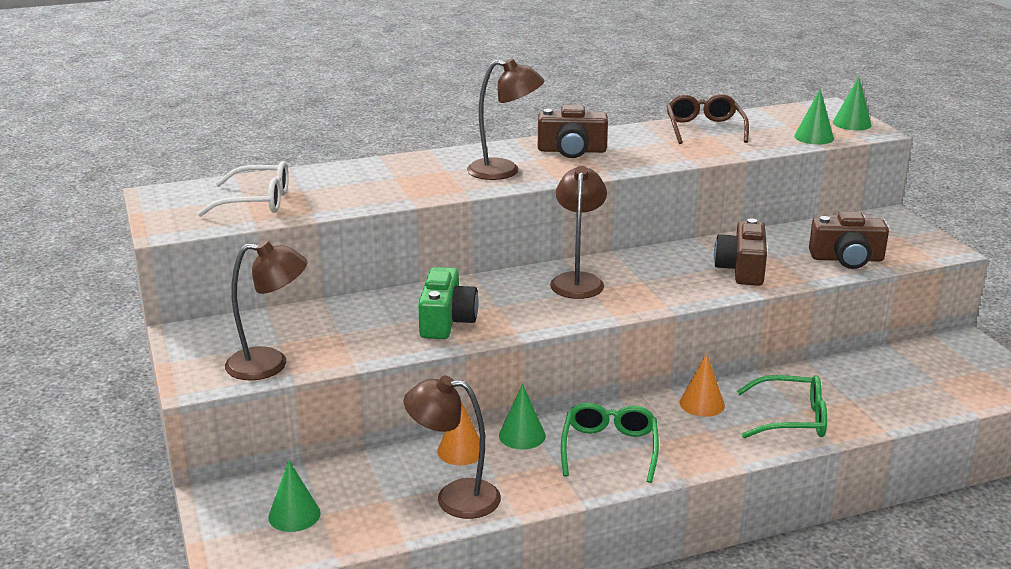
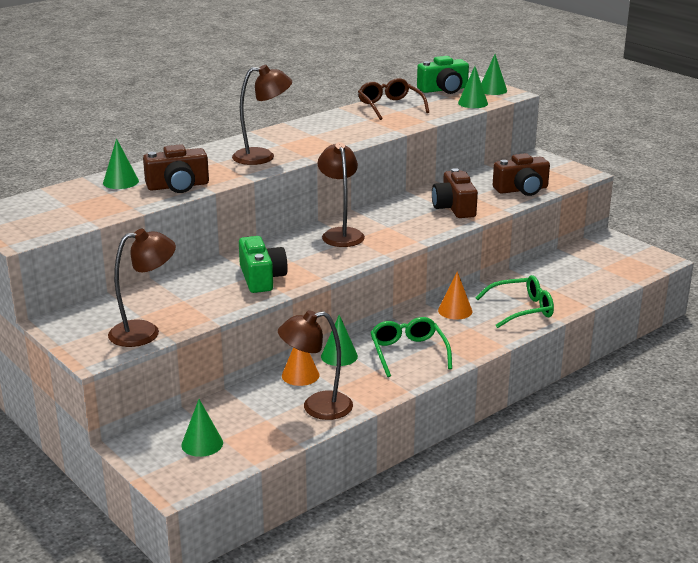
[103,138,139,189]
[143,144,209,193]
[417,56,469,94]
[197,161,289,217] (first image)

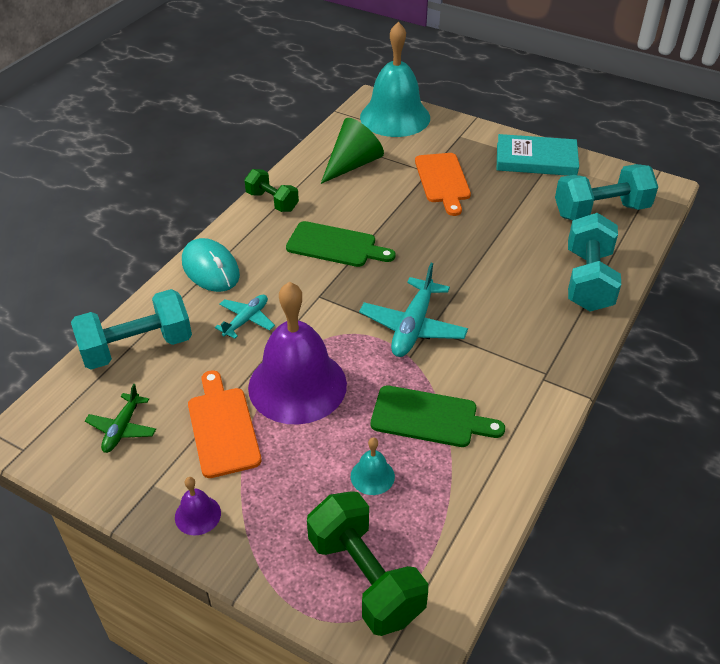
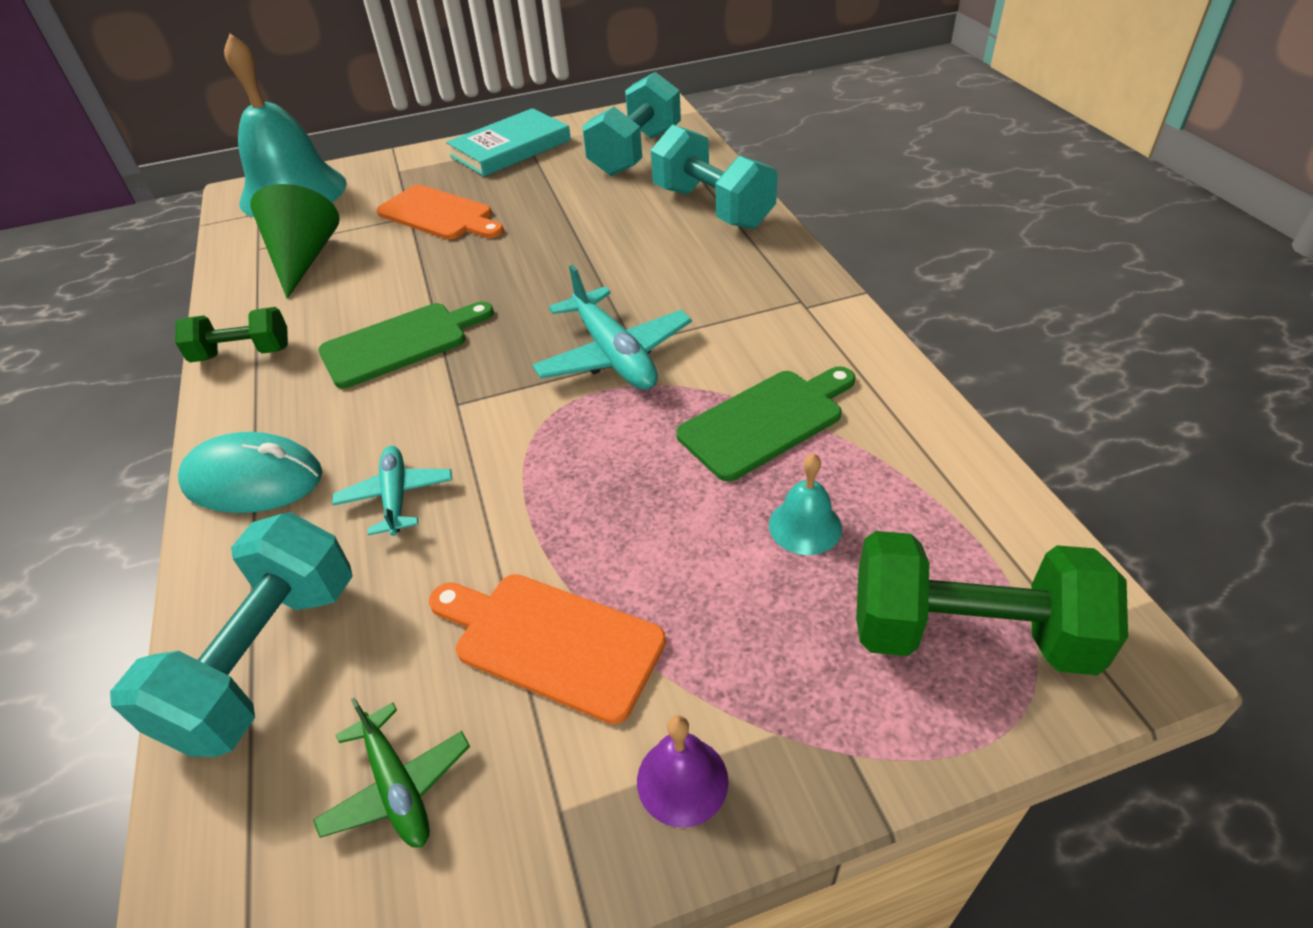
[248,282,347,425] (first image)

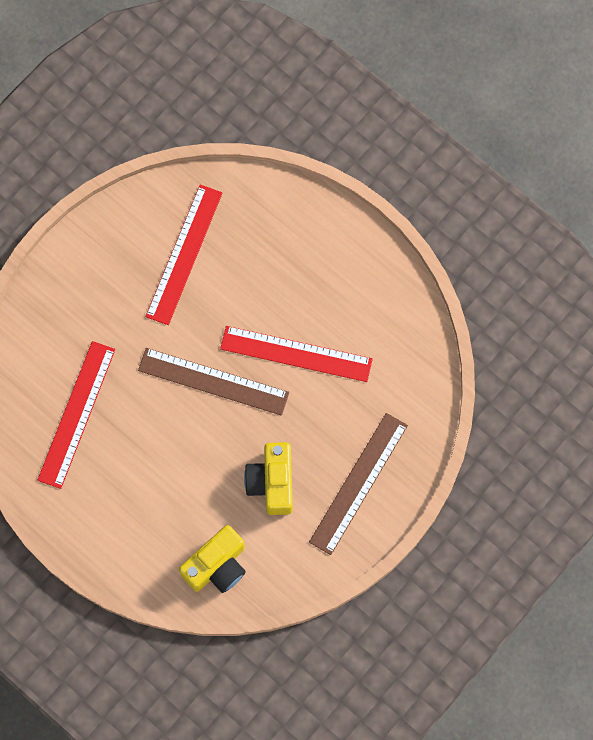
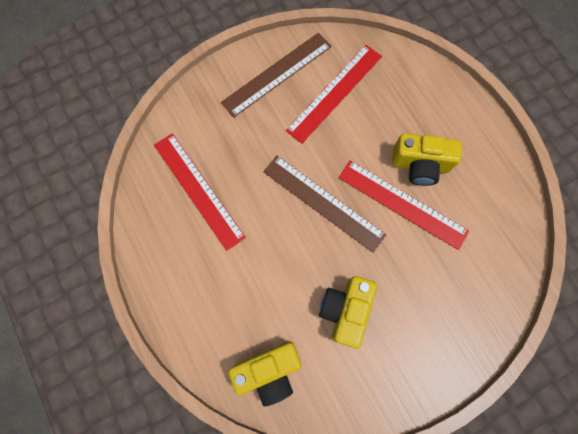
[154,133,246,251]
[221,33,331,118]
[392,133,462,186]

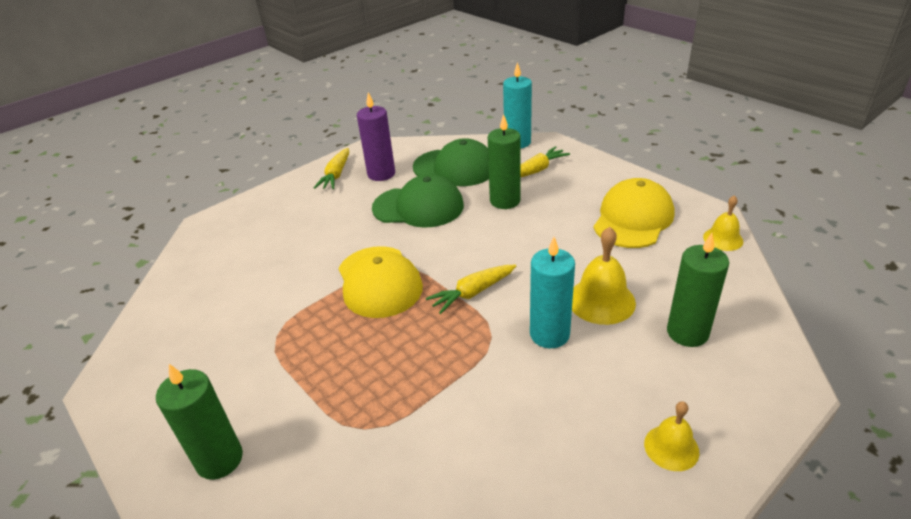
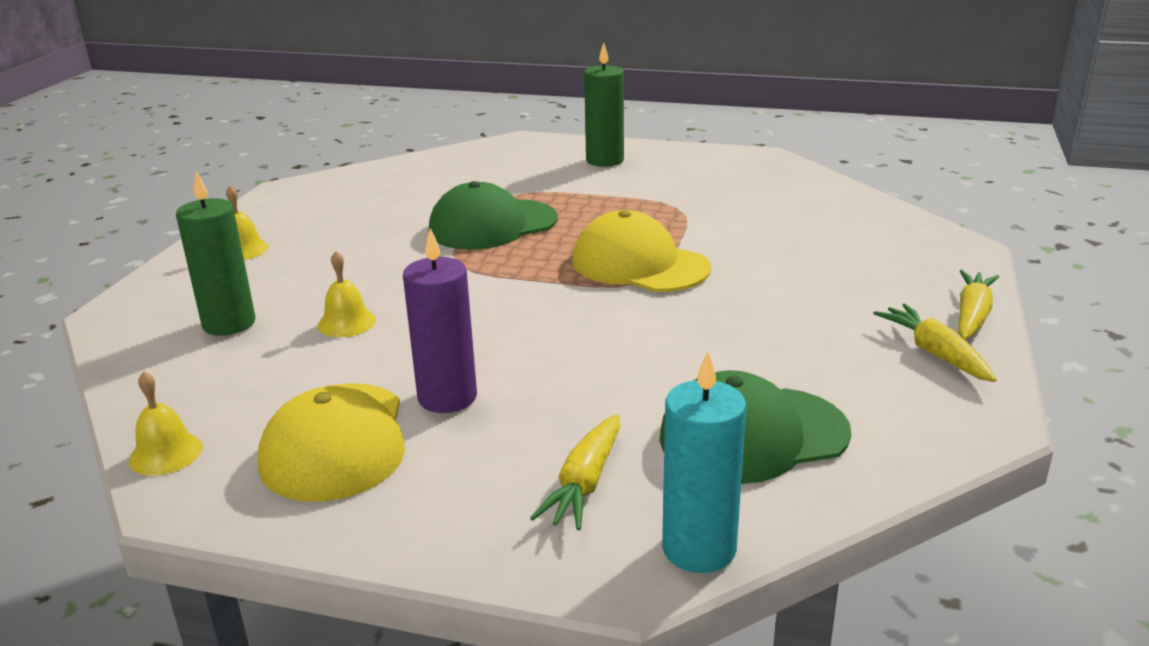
[318,251,376,337]
[403,228,477,413]
[429,181,558,250]
[958,270,999,340]
[488,114,521,209] (first image)
[530,237,575,348] (first image)

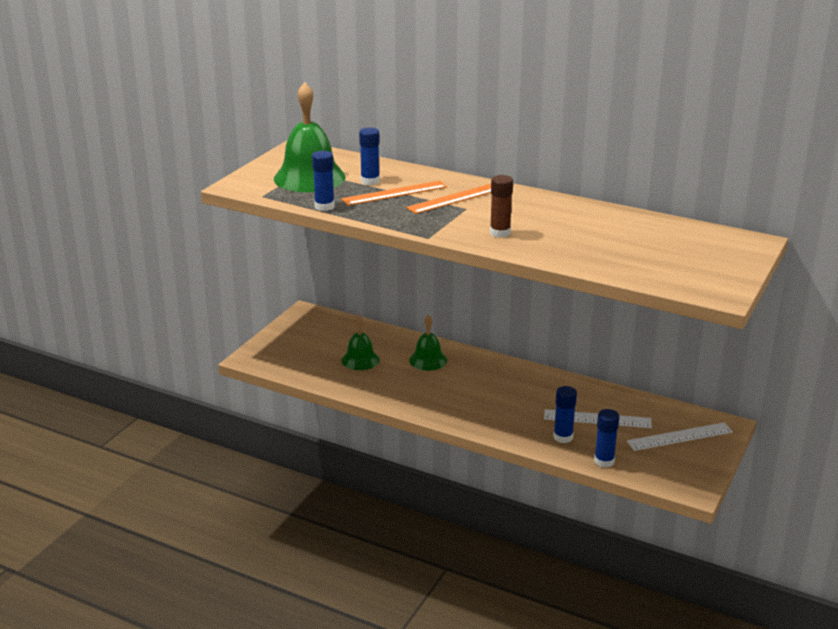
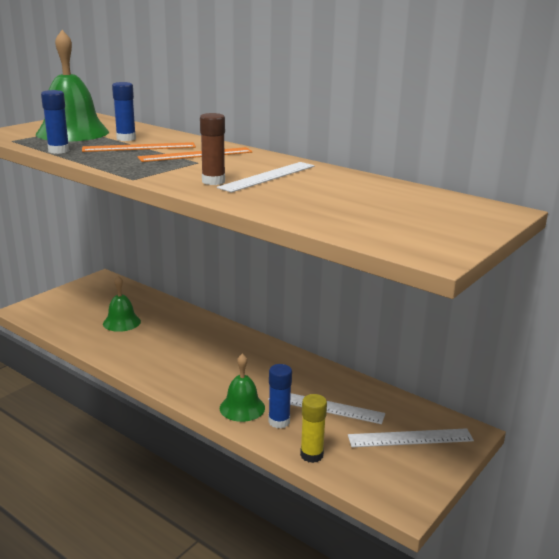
[217,162,315,193]
[220,354,265,422]
[300,394,327,463]

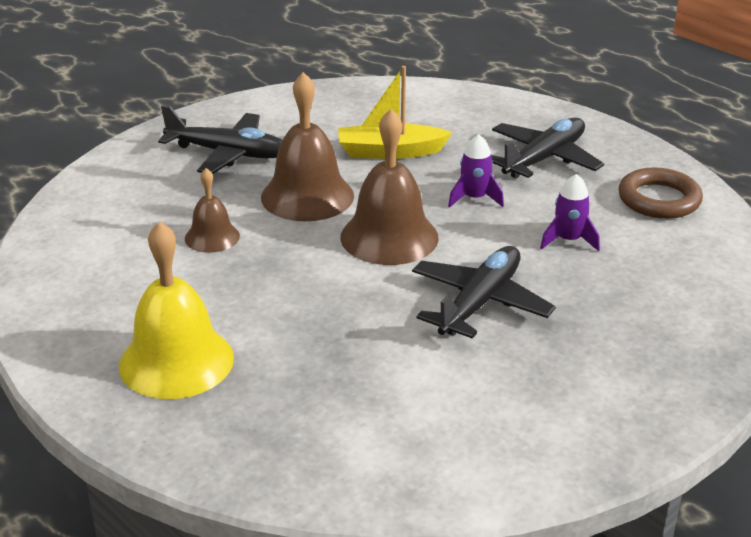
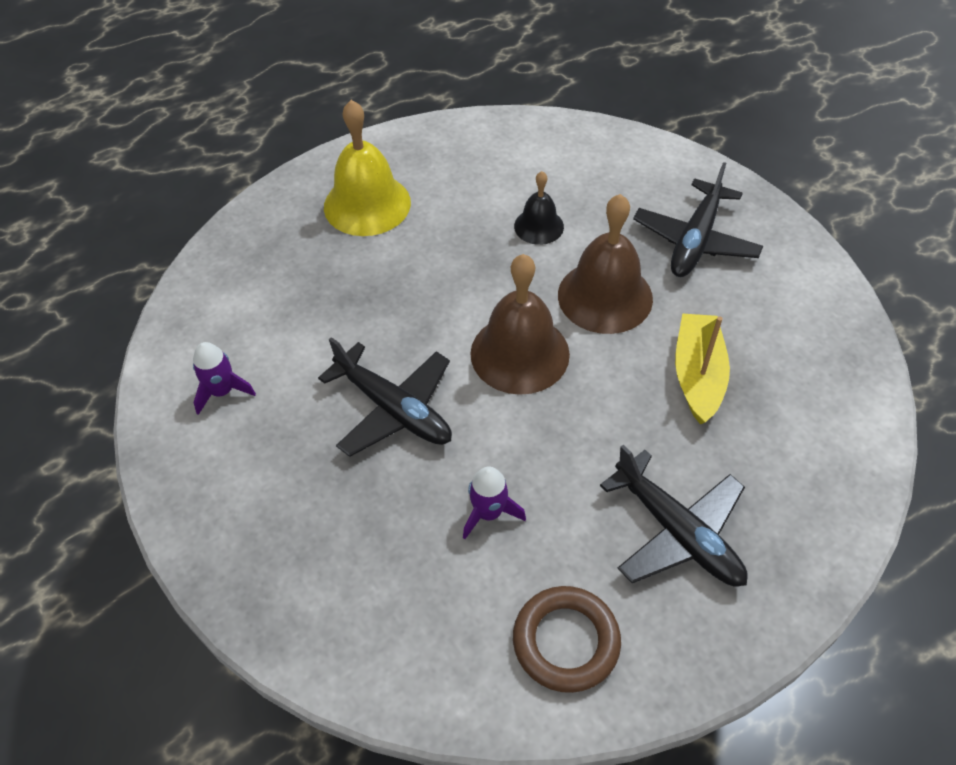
[193,342,256,415]
[514,171,564,245]

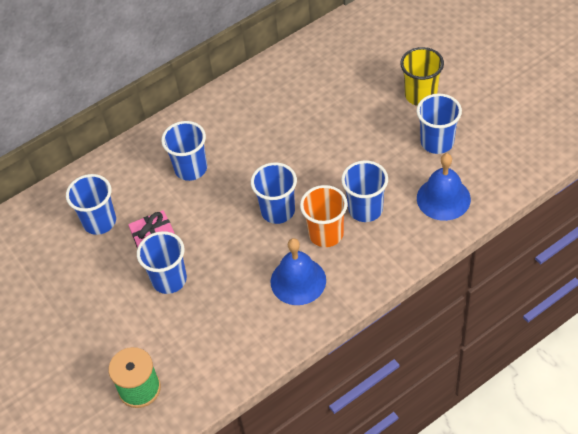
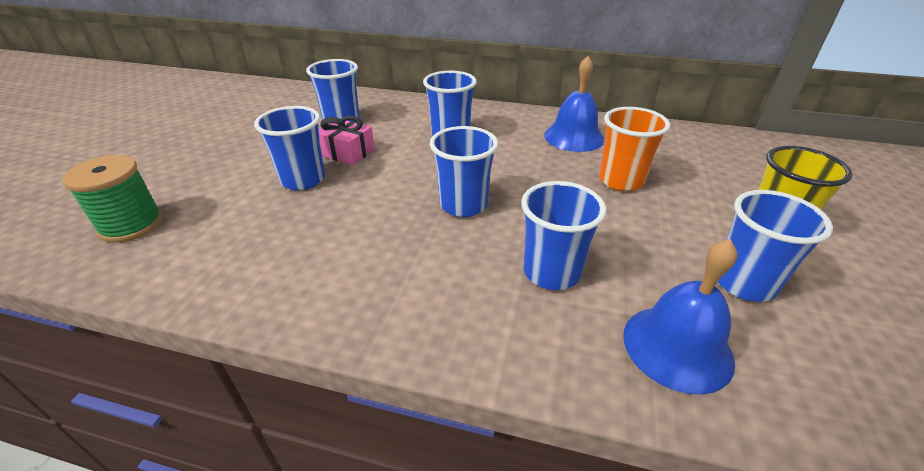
[544,56,605,152]
[599,107,670,191]

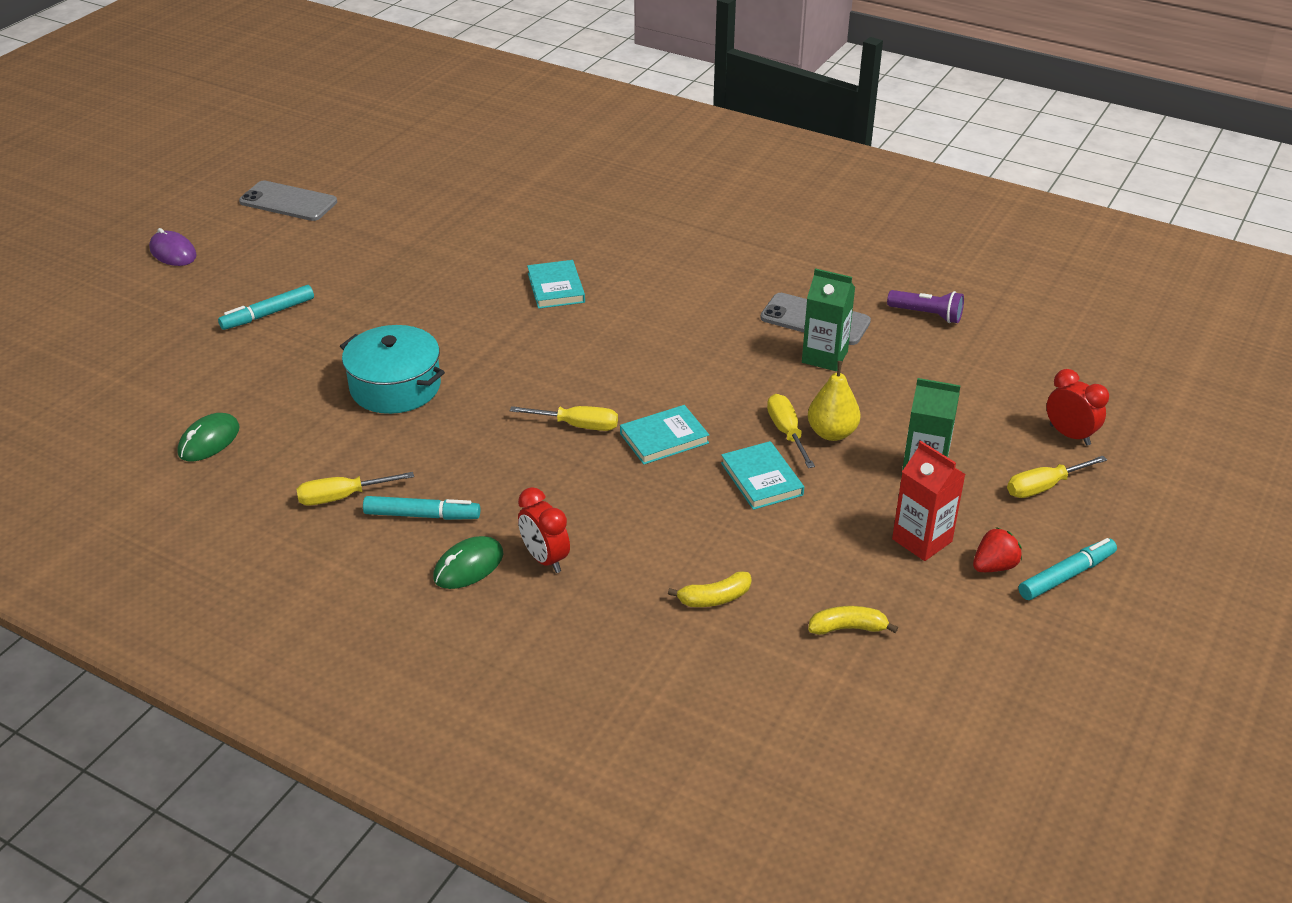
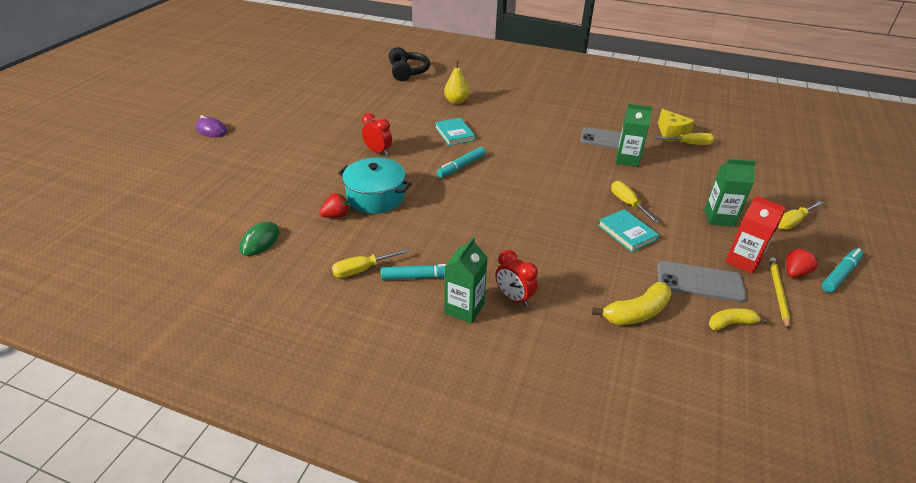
[319,193,349,218]
[362,113,392,156]
[389,47,430,81]
[437,147,486,178]
[444,61,469,104]
[445,237,488,323]
[592,282,672,325]
[654,133,714,145]
[657,261,747,302]
[658,109,695,141]
[769,258,790,330]
[620,405,709,465] (first image)

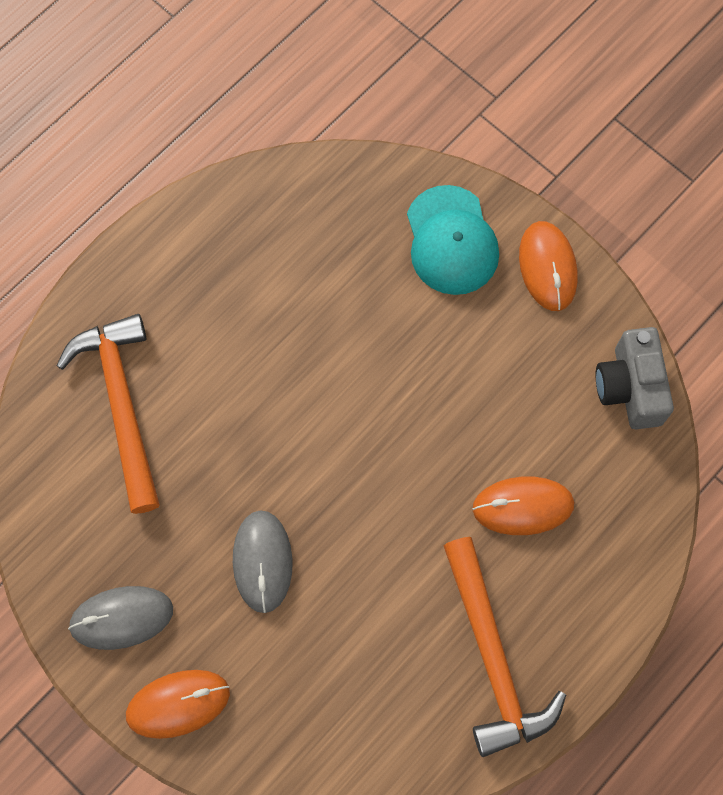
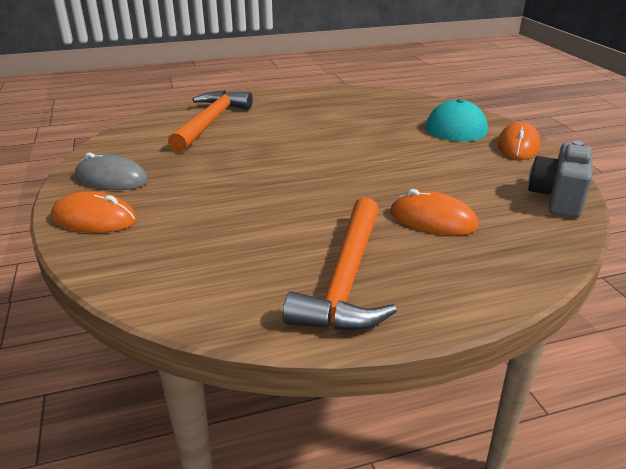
[233,510,293,613] (first image)

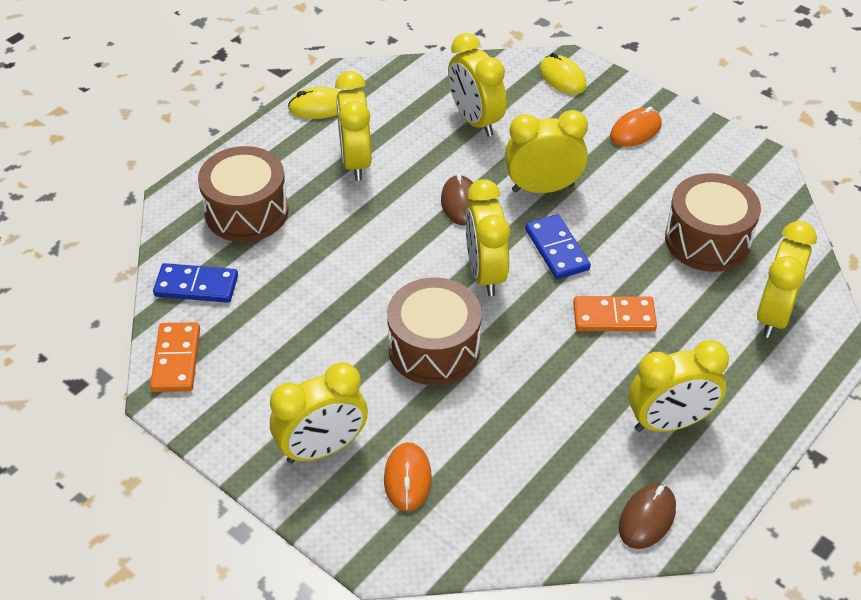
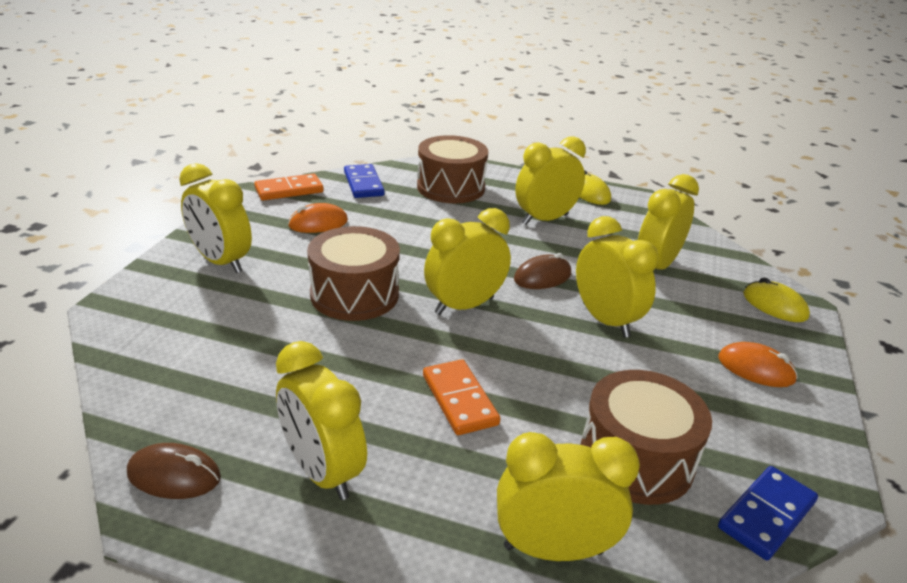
[288,203,348,233]
[718,466,818,561]
[743,278,810,322]

